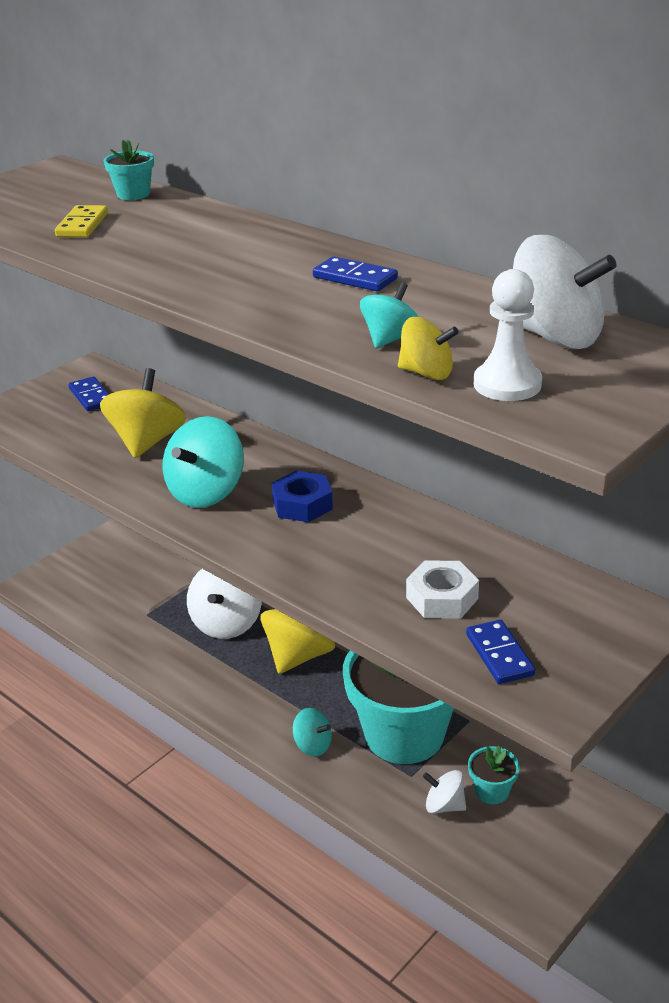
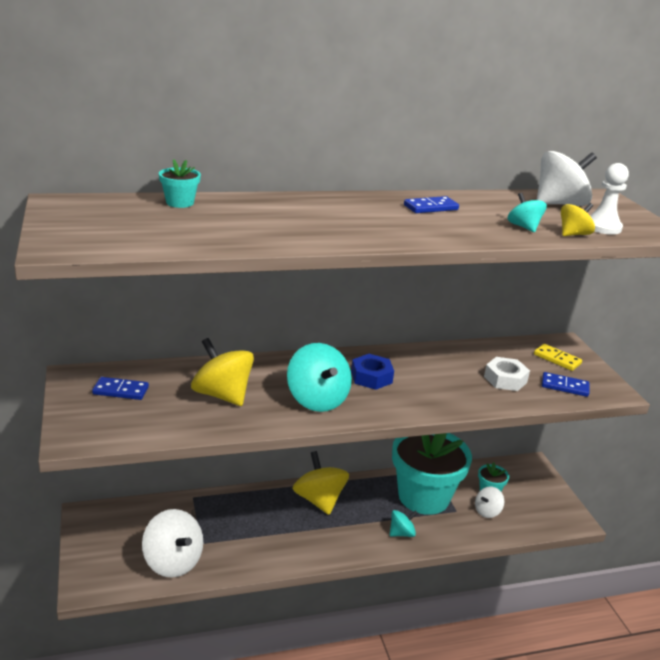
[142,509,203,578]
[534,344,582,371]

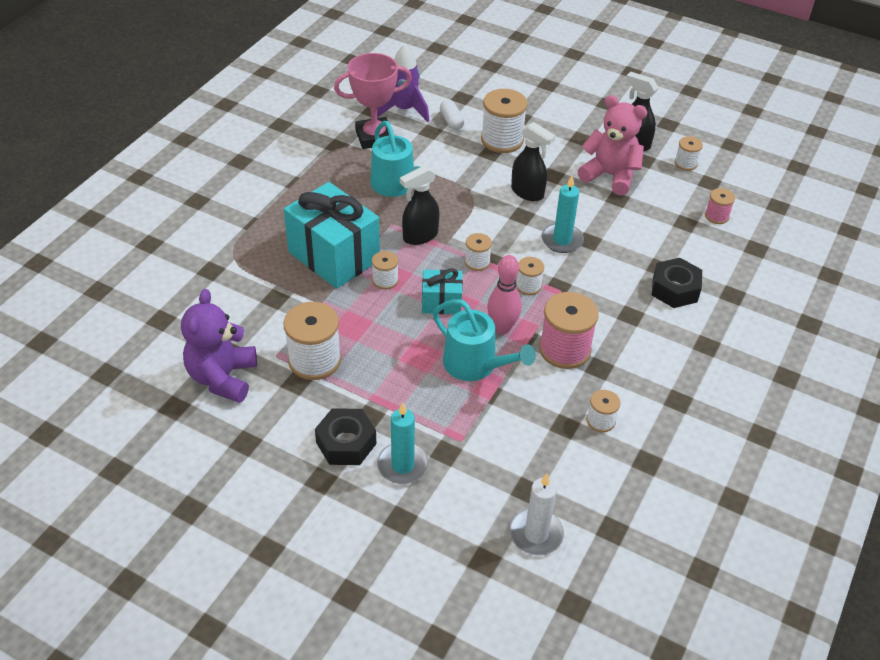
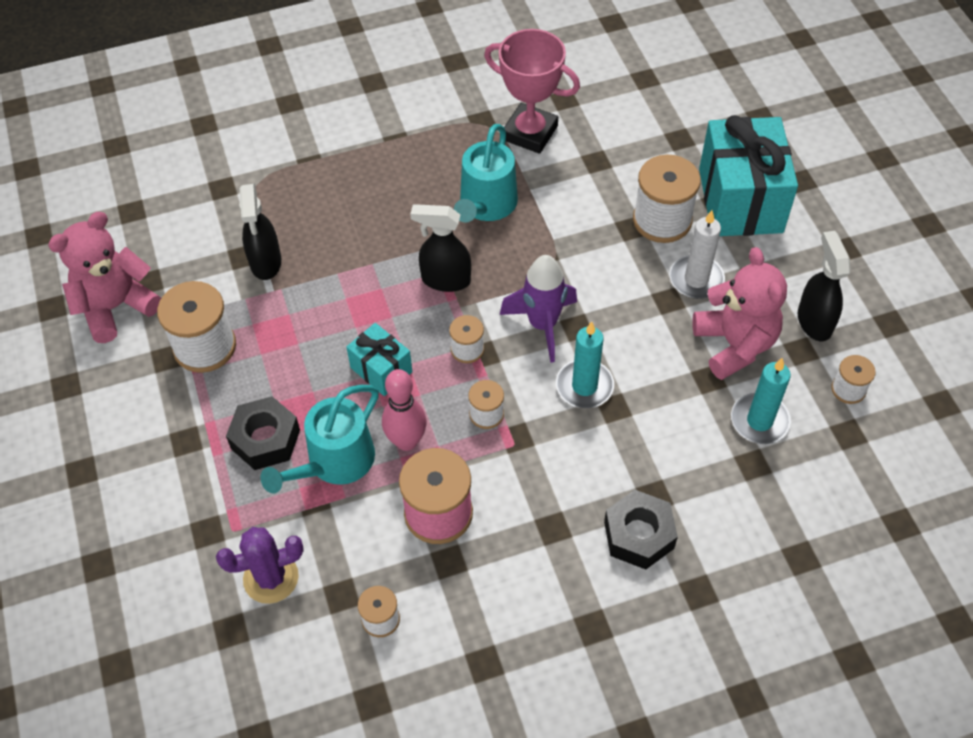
[48,212,161,343]
[216,527,304,604]
[226,396,300,470]
[239,184,281,280]
[261,385,379,494]
[500,255,577,363]
[670,210,725,299]
[699,115,798,236]
[731,358,791,444]
[372,251,399,290] (first image)
[440,100,465,130] (first image)
[705,188,735,224] (first image)

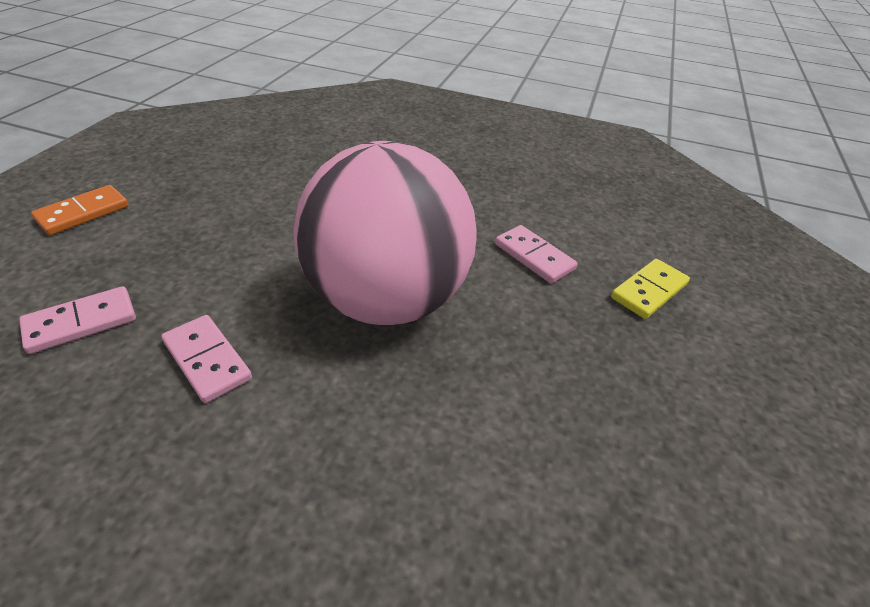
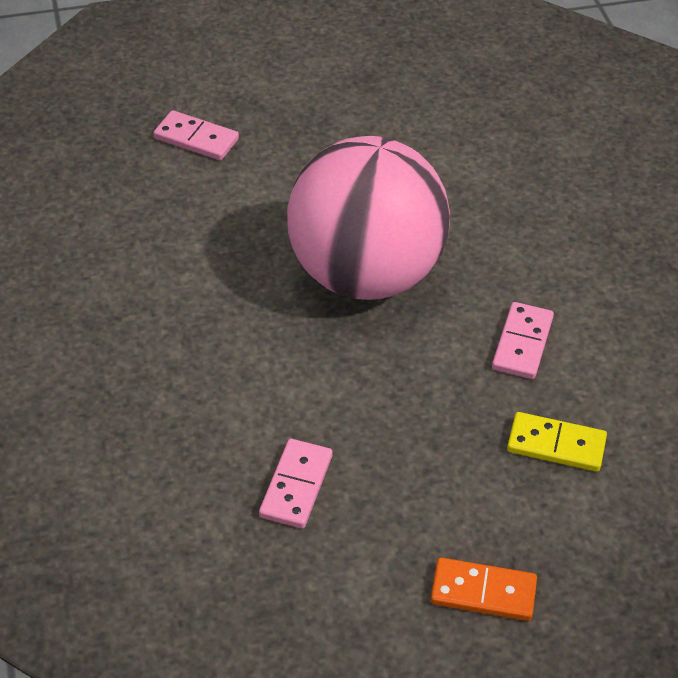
[259,439,333,528]
[431,557,537,621]

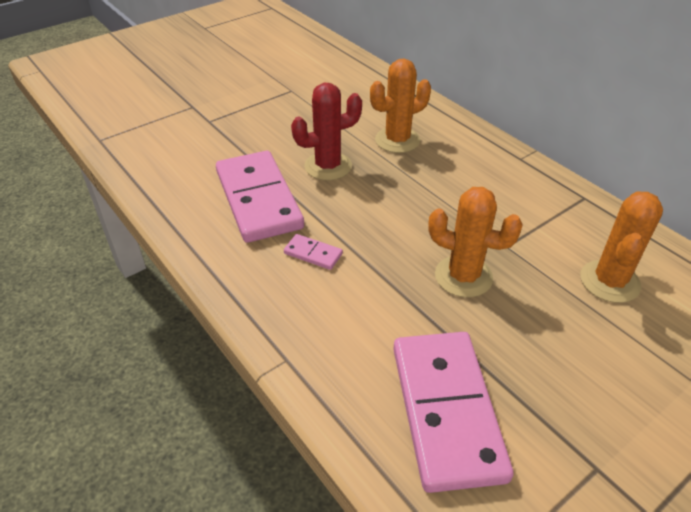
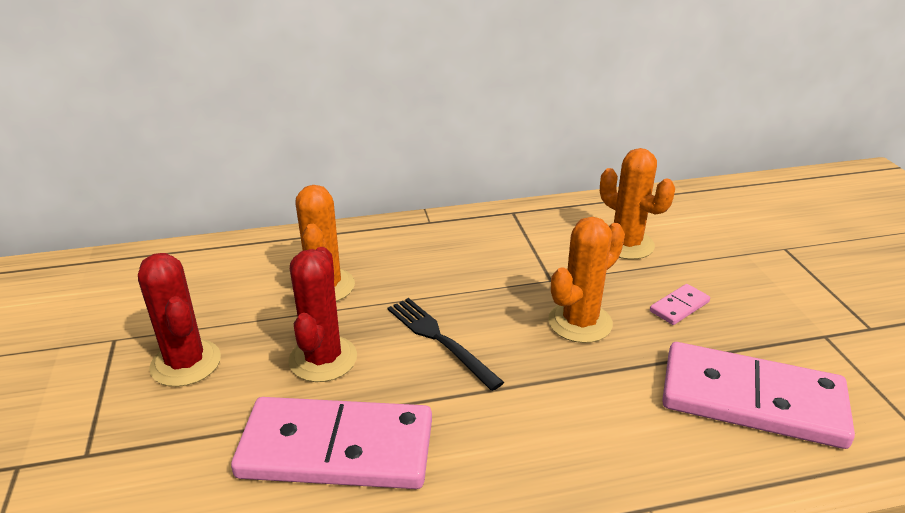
[138,253,221,387]
[388,298,504,391]
[650,284,710,325]

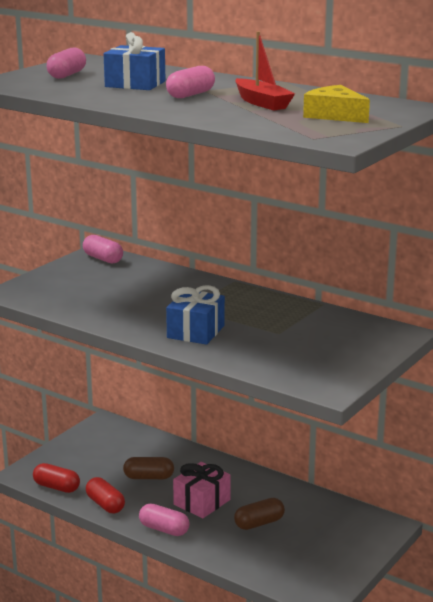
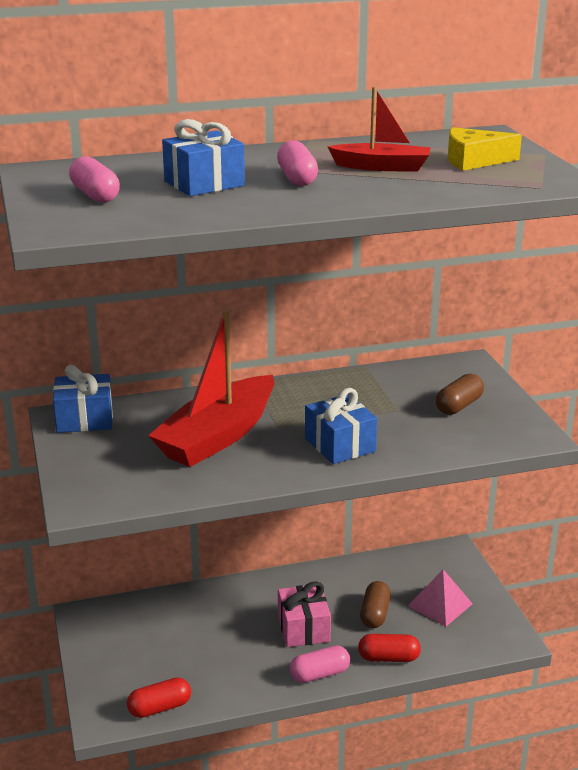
[53,365,113,433]
[148,310,274,467]
[358,634,421,662]
[408,570,473,627]
[436,374,484,415]

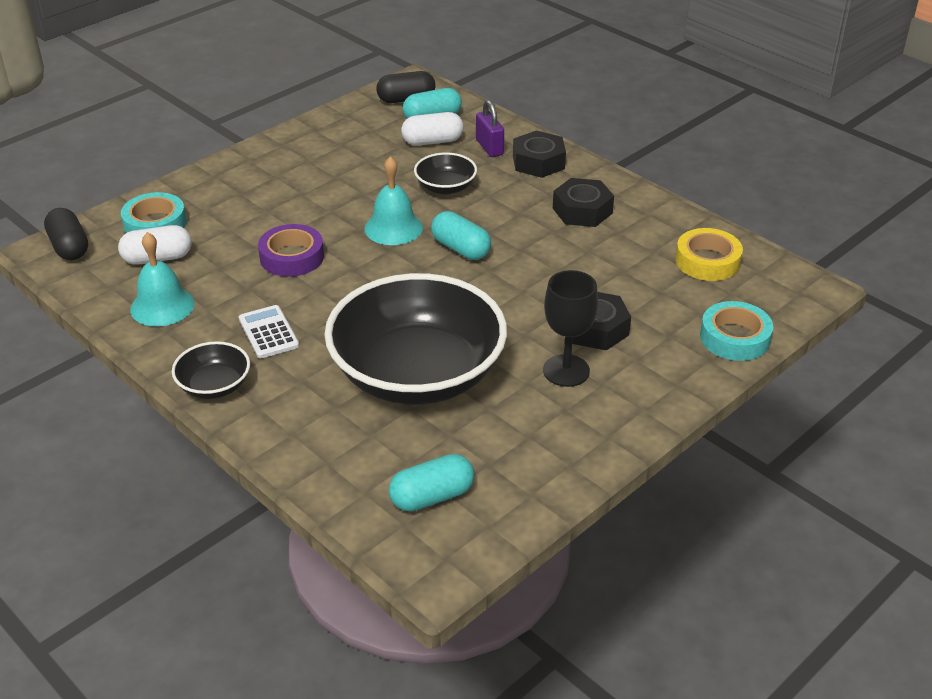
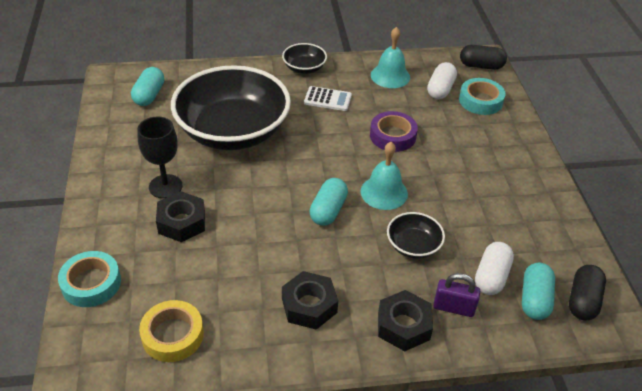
[310,178,348,226]

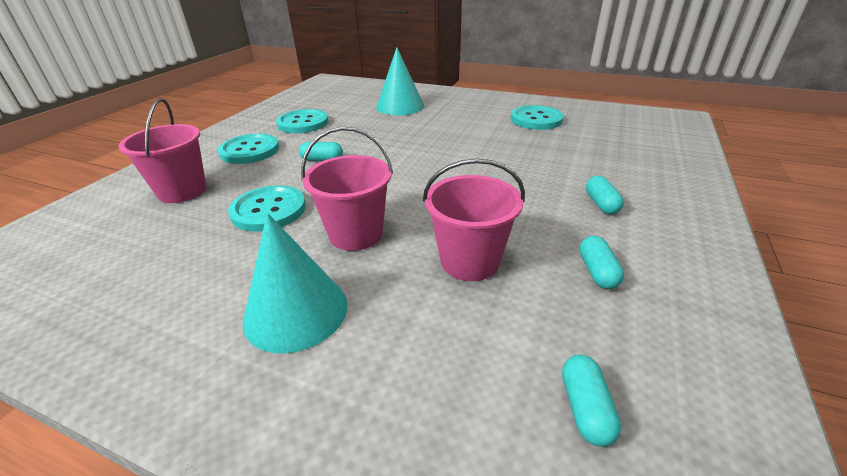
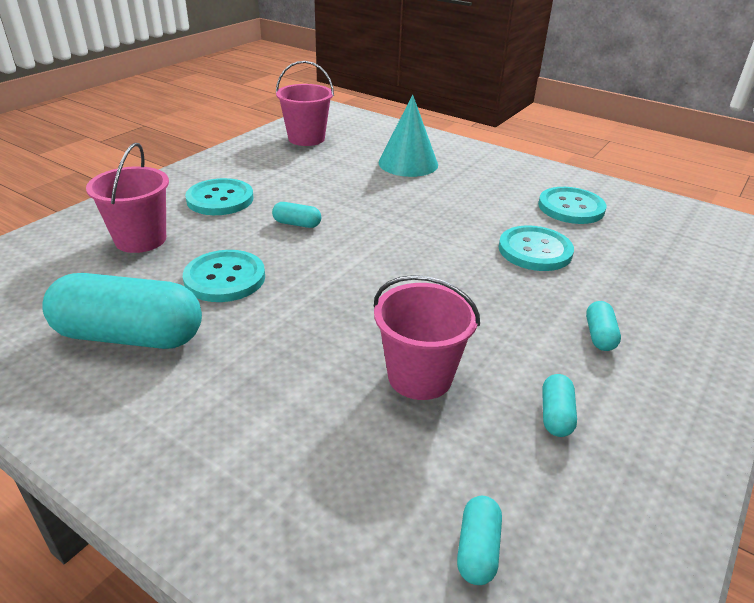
[42,273,202,349]
[276,61,334,146]
[499,225,574,271]
[243,213,347,354] (first image)

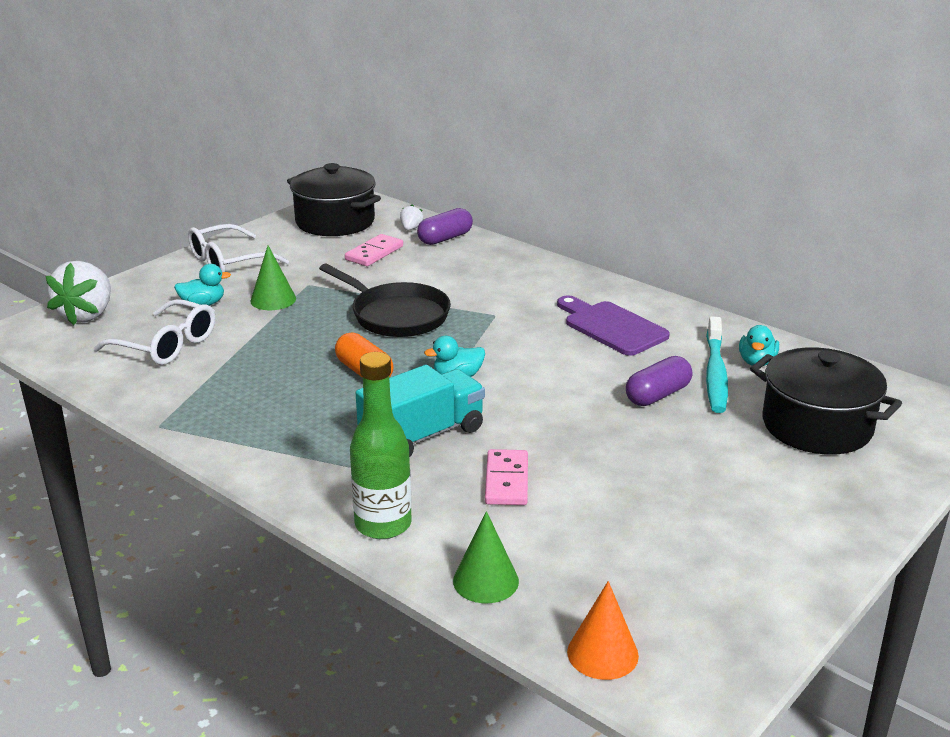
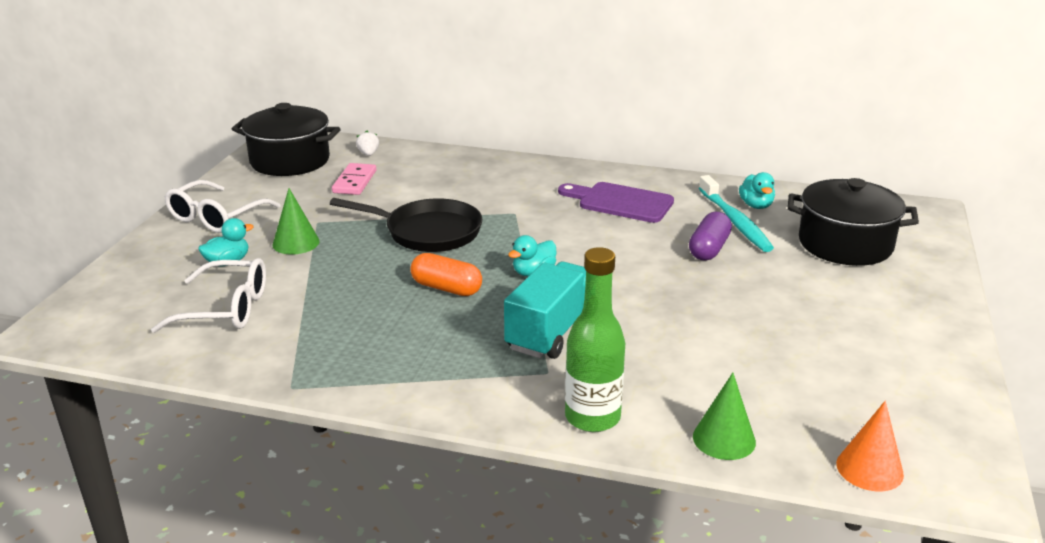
[46,261,111,326] (first image)
[417,208,473,245] (first image)
[485,449,528,505] (first image)

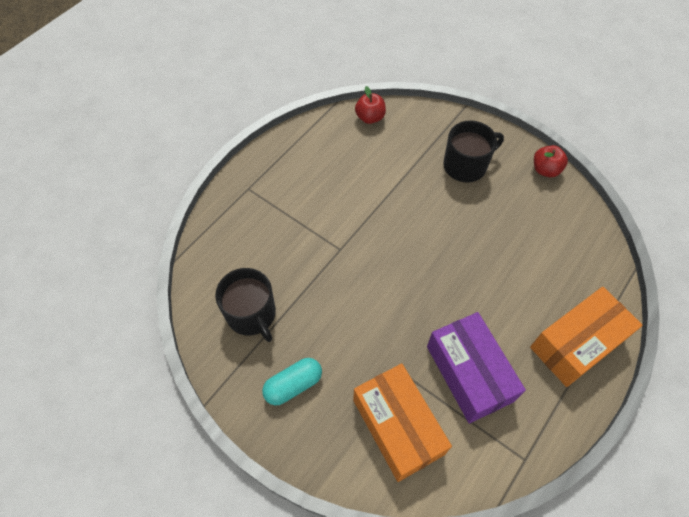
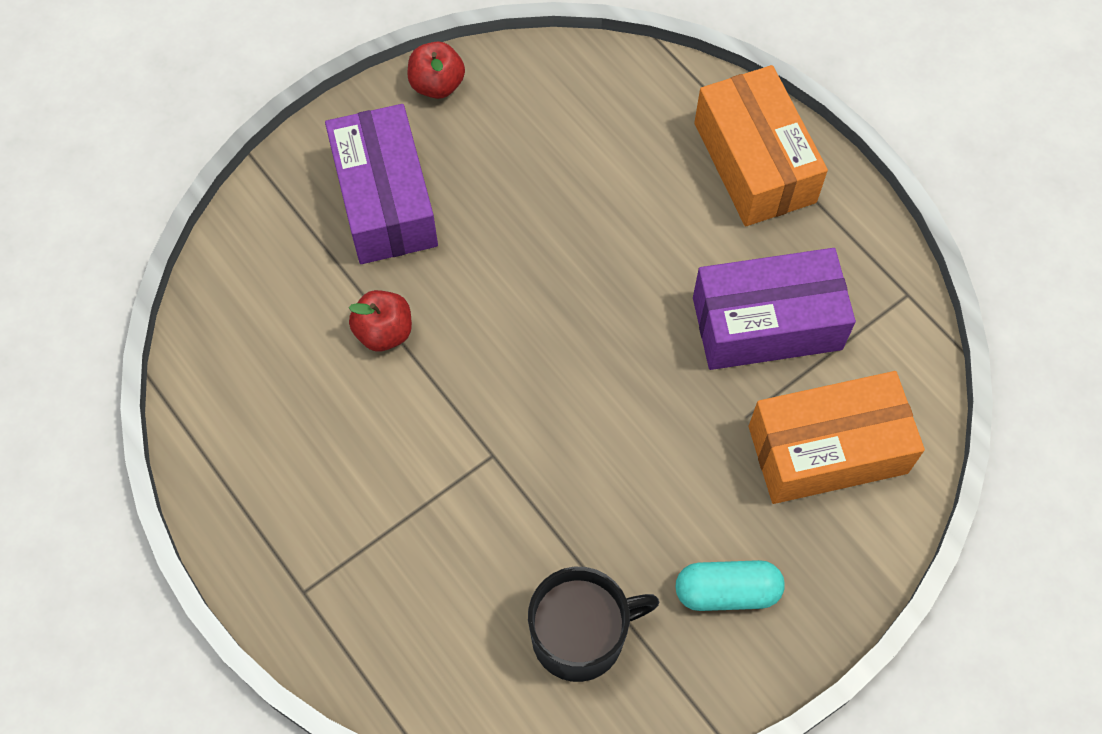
[325,104,438,264]
[349,290,412,351]
[675,560,785,611]

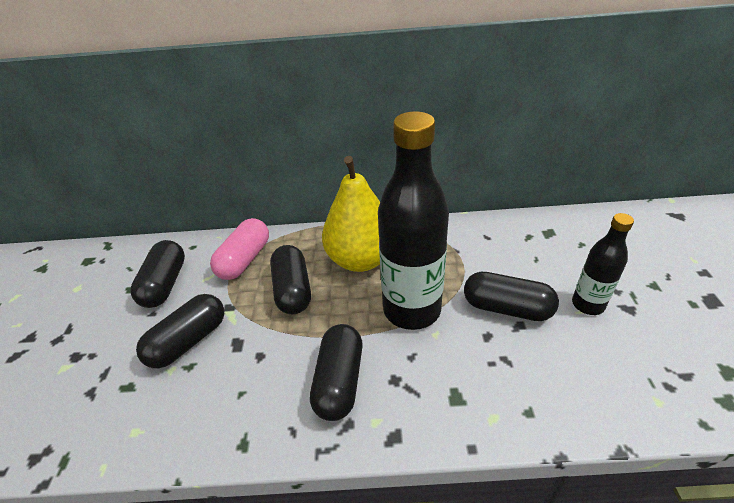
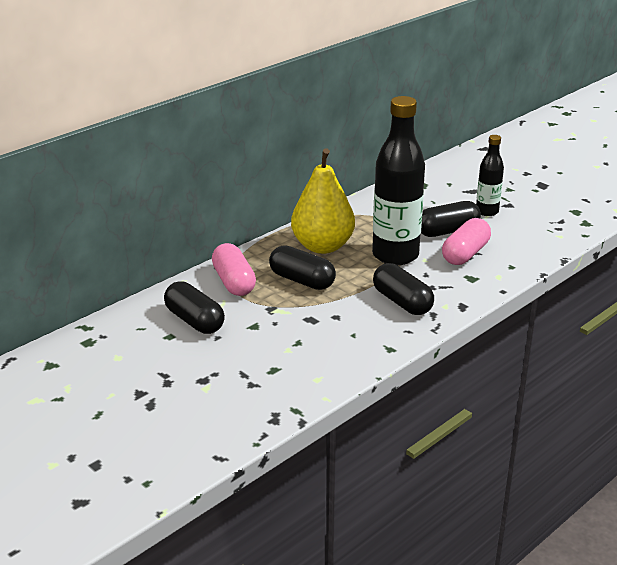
[442,218,491,265]
[136,294,224,368] (first image)

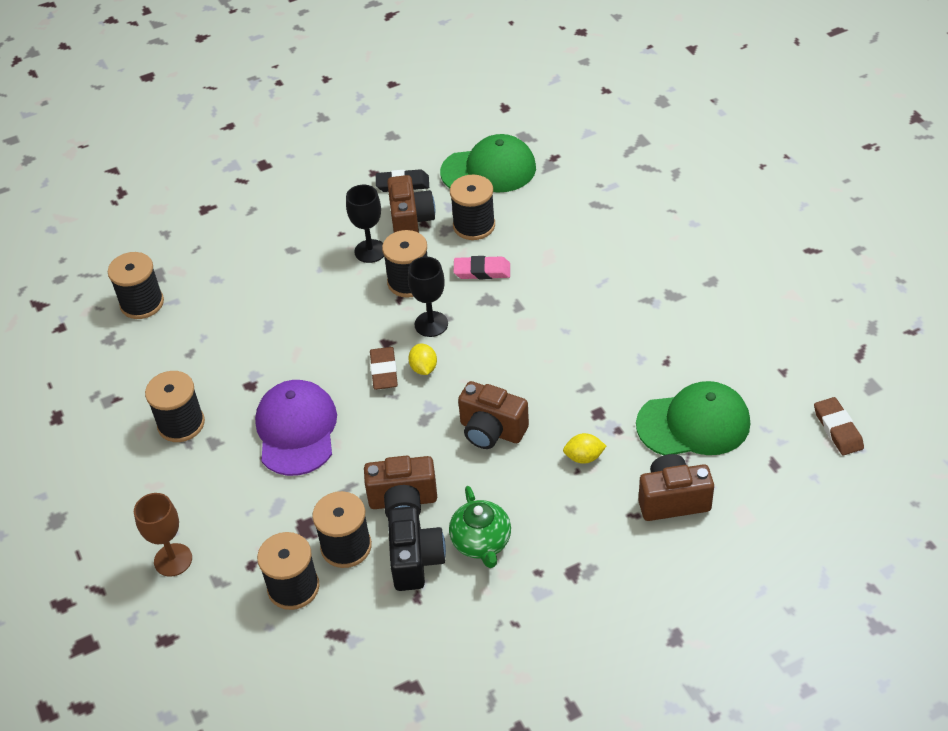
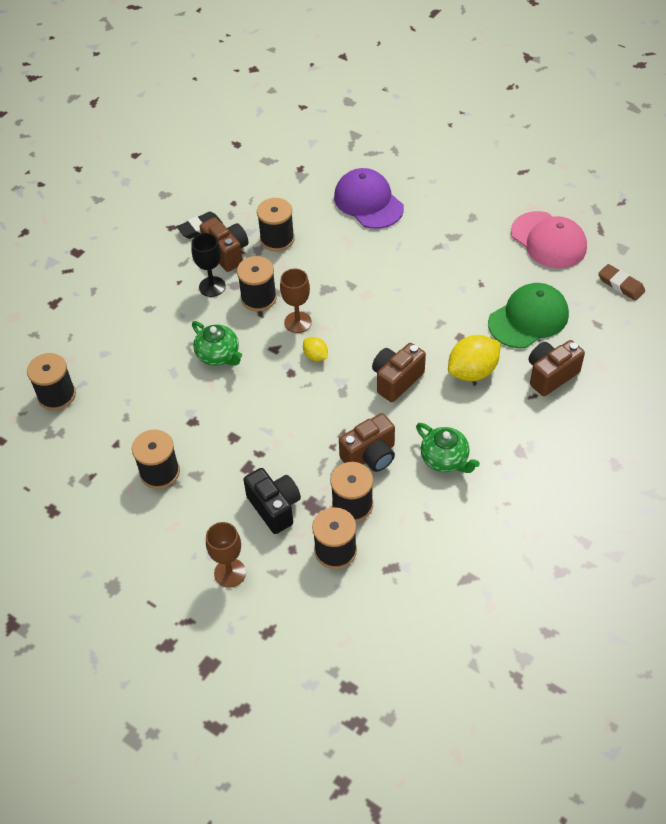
[192,321,242,366]
[244,468,301,534]
[280,269,312,333]
[334,168,404,229]
[372,343,426,402]
[448,335,501,381]
[511,211,587,268]
[370,347,398,390] (first image)
[440,134,536,192] (first image)
[453,256,510,279] (first image)

